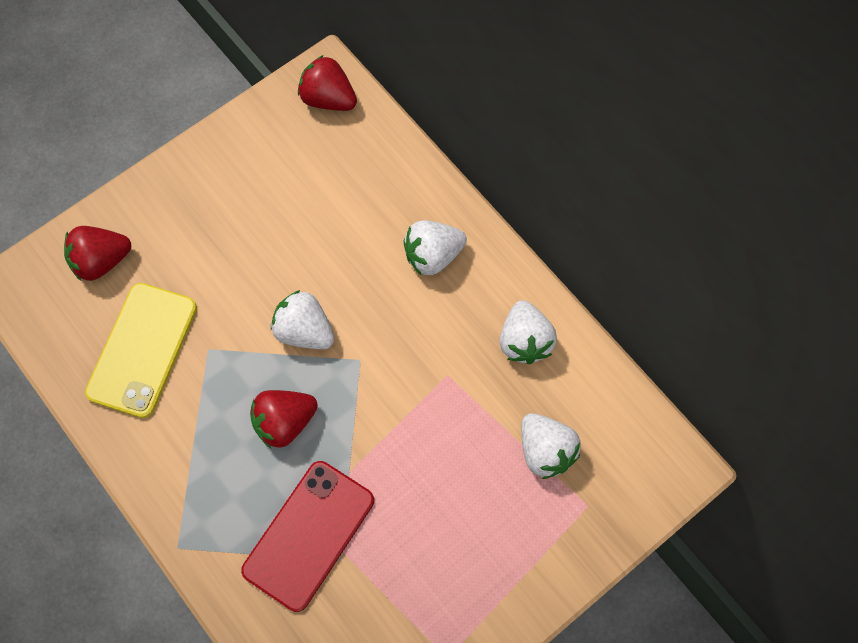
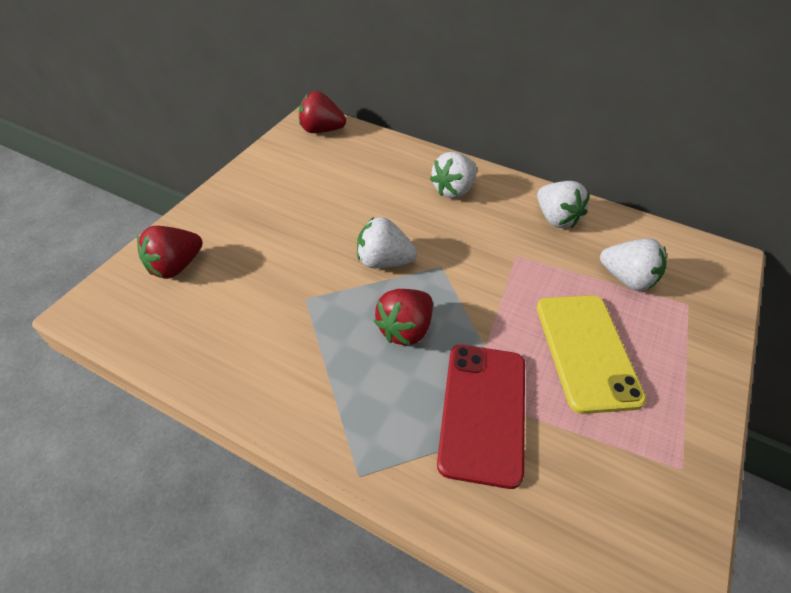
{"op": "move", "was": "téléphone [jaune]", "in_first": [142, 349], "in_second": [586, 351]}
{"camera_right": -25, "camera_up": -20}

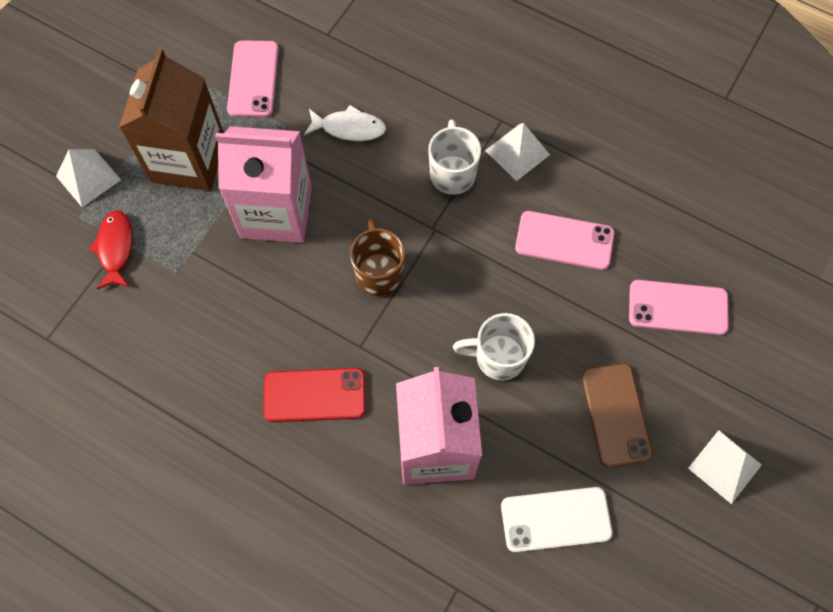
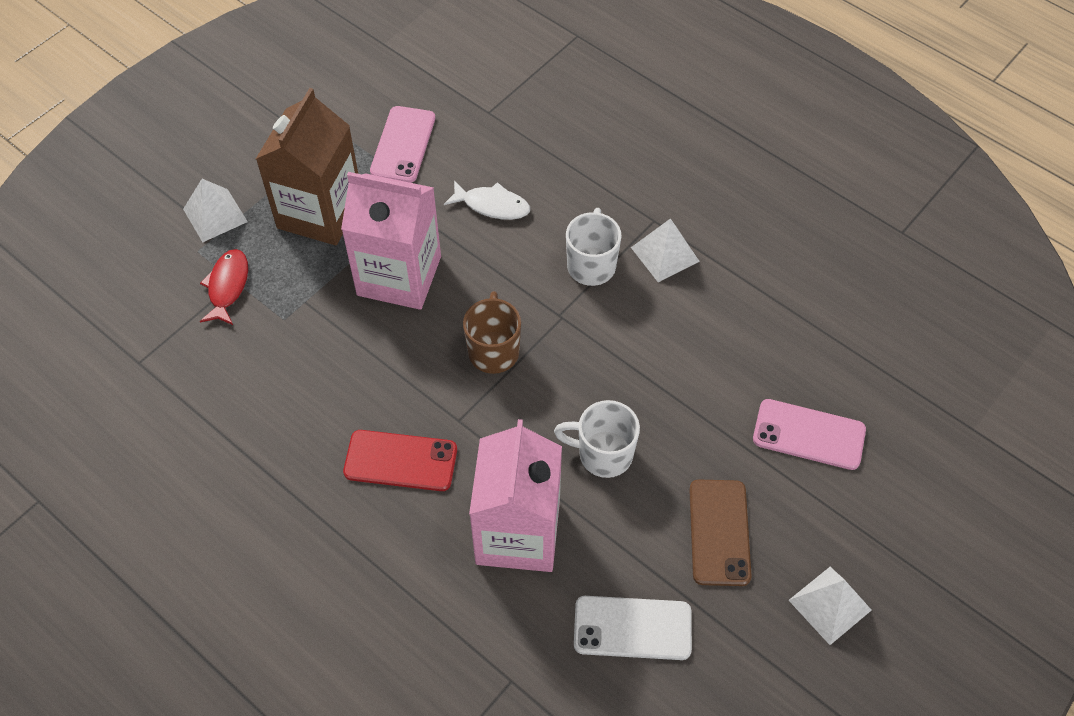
{"op": "delete", "was": "téléphone [rose]", "in_first": [564, 240]}
{"camera_right": 10, "camera_up": -10}

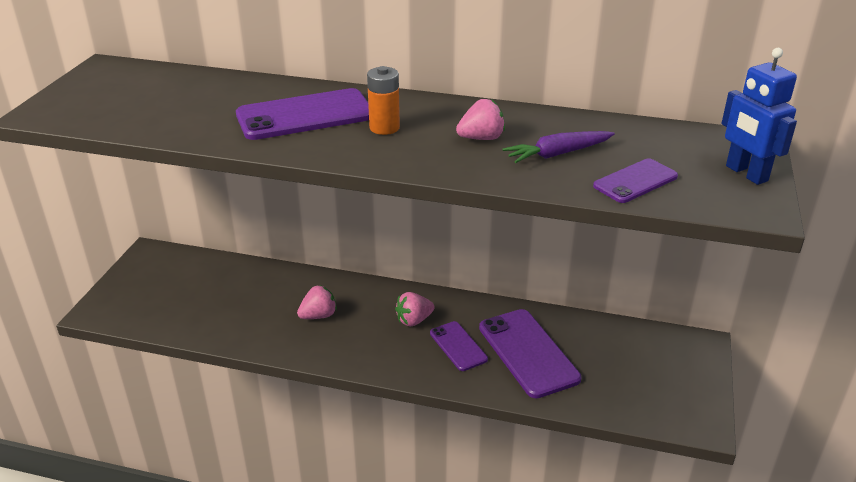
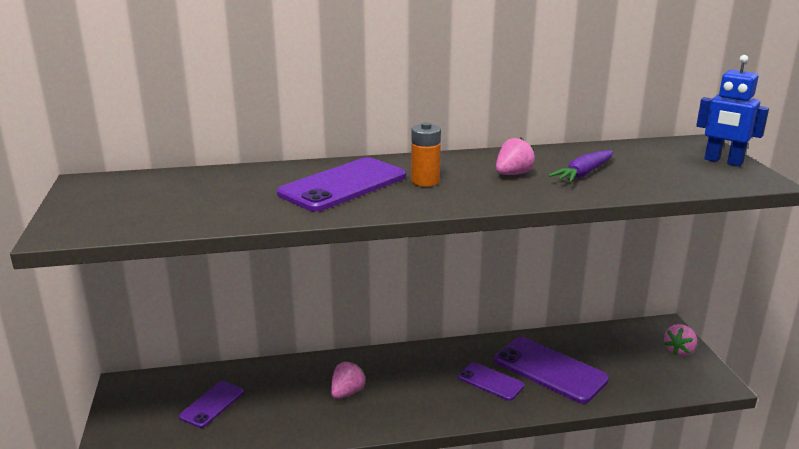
{"op": "move", "was": "téléphone [violet]", "in_first": [635, 181], "in_second": [212, 404]}
{"op": "move", "was": "fraise [rose]", "in_first": [414, 320], "in_second": [679, 351]}
{"camera_right": -25, "camera_up": -10}

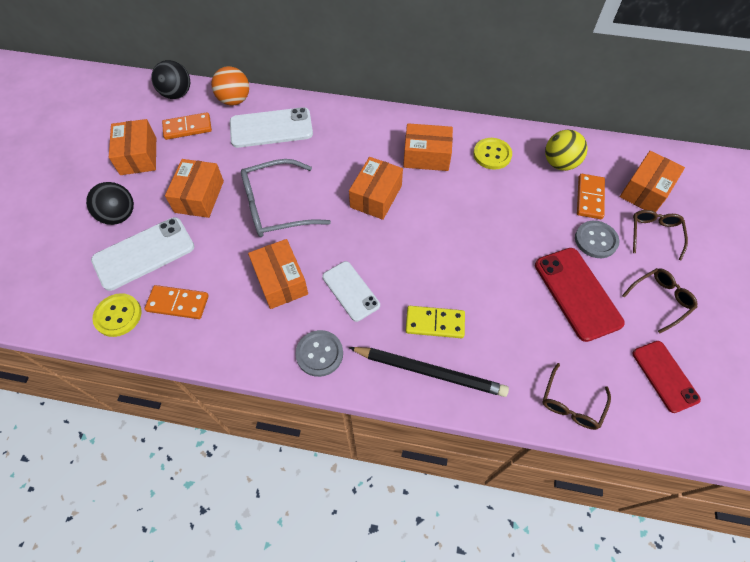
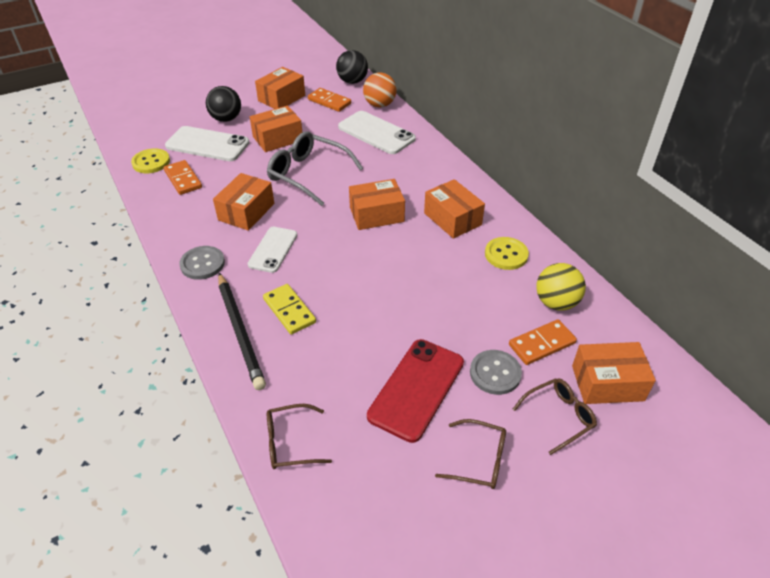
{"op": "delete", "was": "téléphone [rouge]", "in_first": [664, 376]}
{"camera_right": 50, "camera_up": -15}

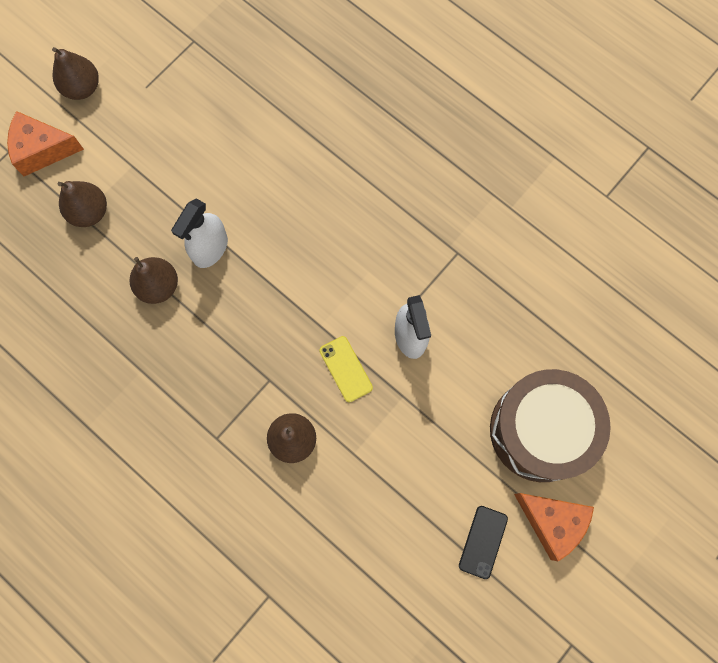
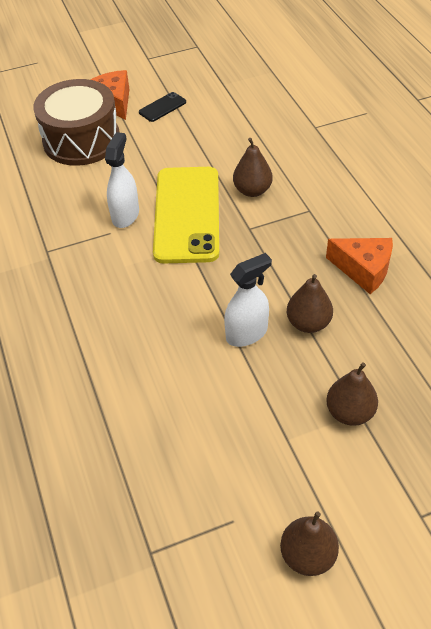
{"op": "resize", "was": "téléphone [jaune]", "in_first": [346, 369], "in_second": [187, 214], "ratio": 2.43}
{"op": "move", "was": "fromage [orange]", "in_first": [42, 150], "in_second": [363, 270]}
{"camera_right": -150, "camera_up": -25}

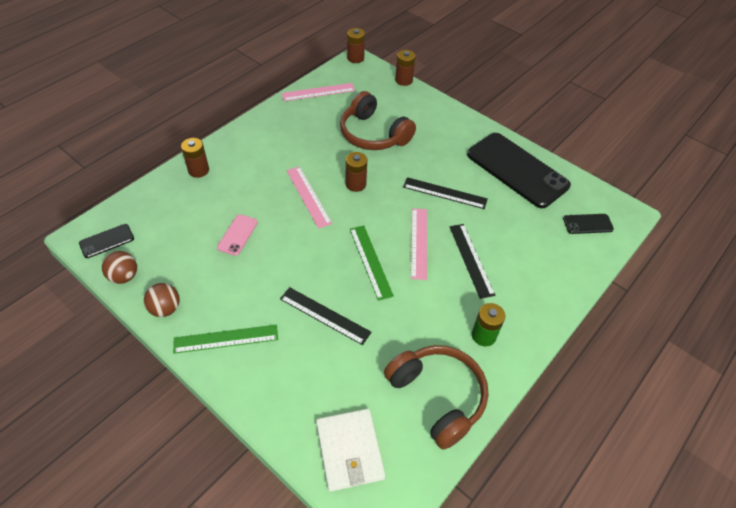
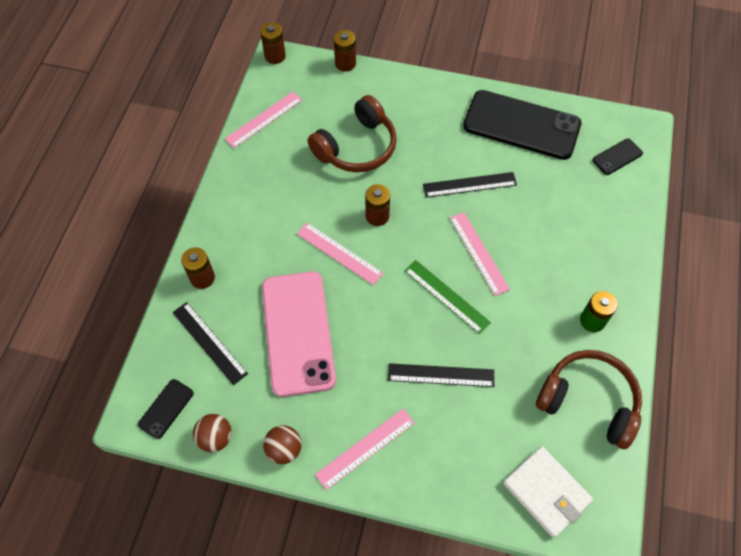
{"op": "move", "was": "règle [noir]", "in_first": [471, 260], "in_second": [209, 342]}
{"op": "resize", "was": "téléphone [rose]", "in_first": [237, 235], "in_second": [298, 332], "ratio": 2.31}
{"op": "rotate", "was": "casque audio [marron]", "in_first": [373, 134], "in_second": [356, 147], "clockwise": -60}
{"op": "recolor", "was": "règle [vert]", "now": "règle [rose]", "in_first": [226, 338], "in_second": [365, 448]}
{"camera_right": -25, "camera_up": 10}

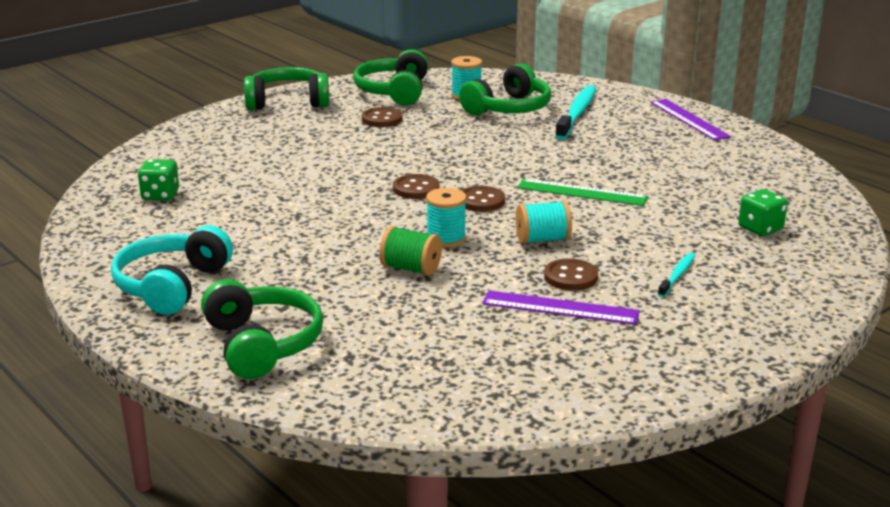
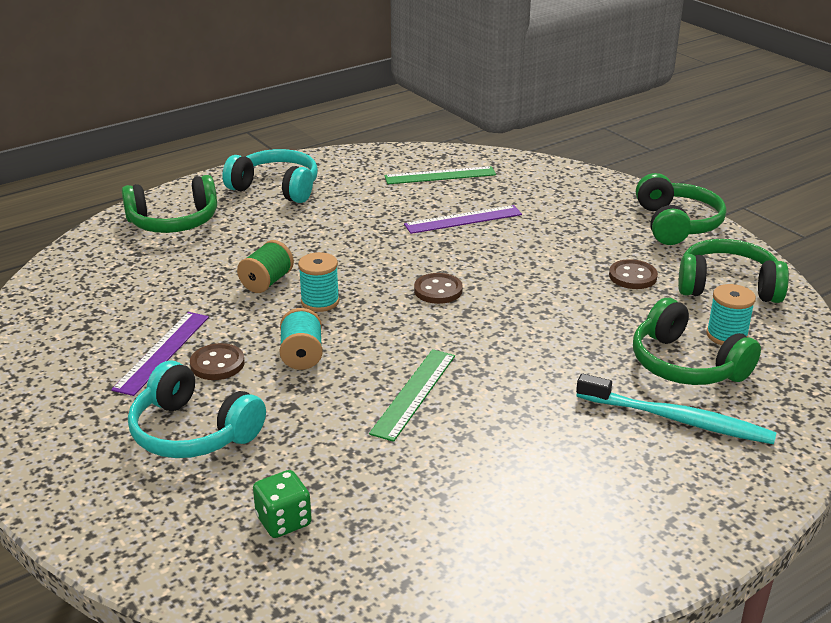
{"op": "replace", "was": "brosse à dents [turquoise]", "now": "casque audio [turquoise]", "in_first": [677, 275], "in_second": [193, 432]}
{"op": "replace", "was": "dé [vert]", "now": "règle [vert]", "in_first": [160, 195], "in_second": [440, 176]}
{"op": "move", "was": "règle [violet]", "in_first": [689, 119], "in_second": [463, 220]}
{"op": "delete", "was": "bouton [marron]", "in_first": [481, 201]}
{"camera_right": 95, "camera_up": 5}

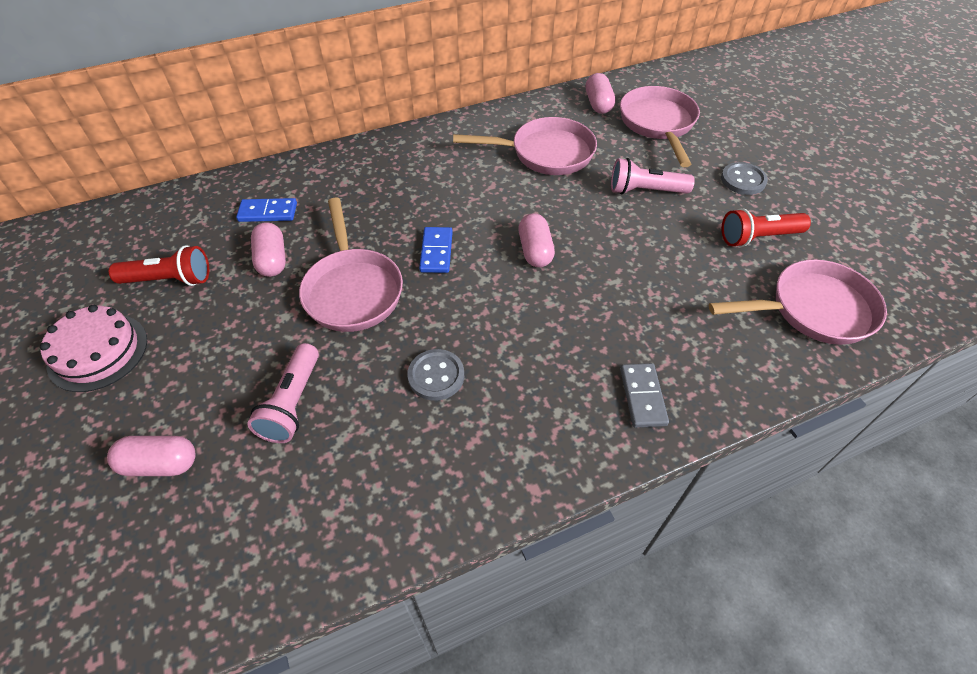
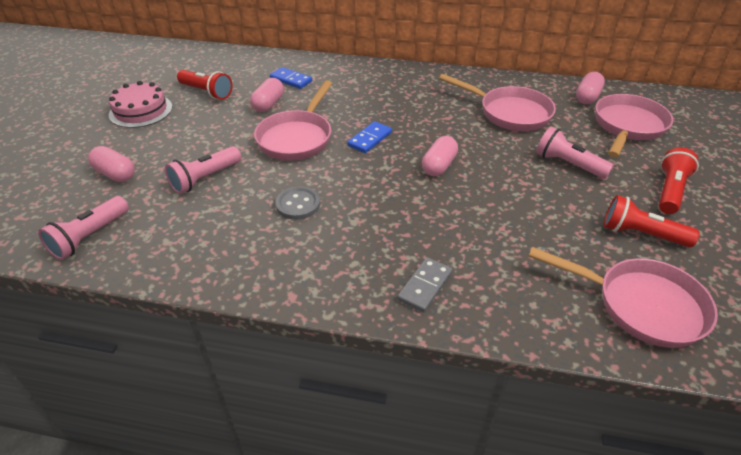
{"op": "insert", "now": "lampe de poche [rose]", "in_second": [89, 237]}
{"op": "replace", "was": "bouton [gris]", "now": "lampe de poche [rouge]", "in_first": [743, 180], "in_second": [670, 191]}
{"camera_right": 35, "camera_up": -10}

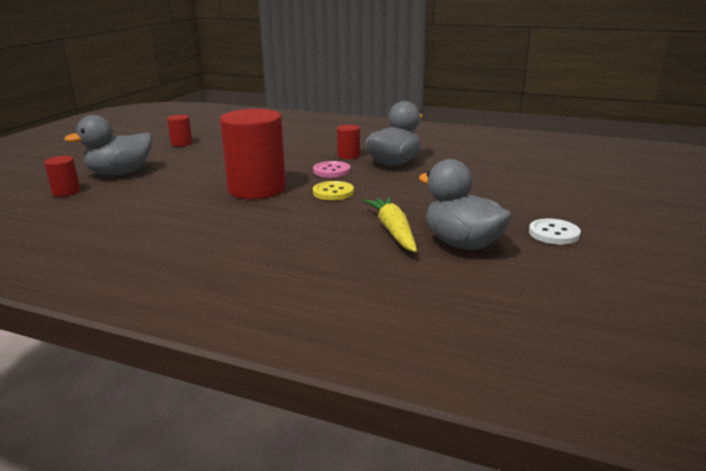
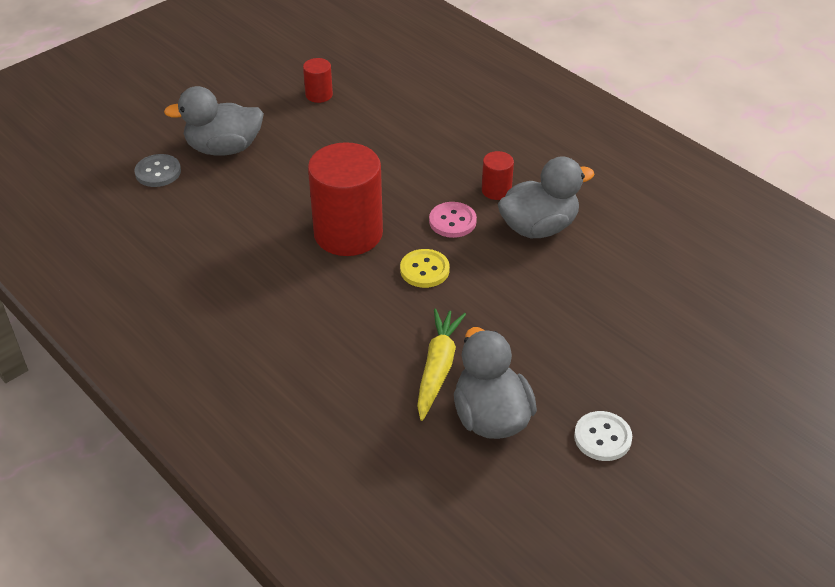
{"op": "replace", "was": "cylindre [rouge]", "now": "bouton [gris]", "in_first": [66, 192], "in_second": [158, 172]}
{"camera_right": 25, "camera_up": 20}

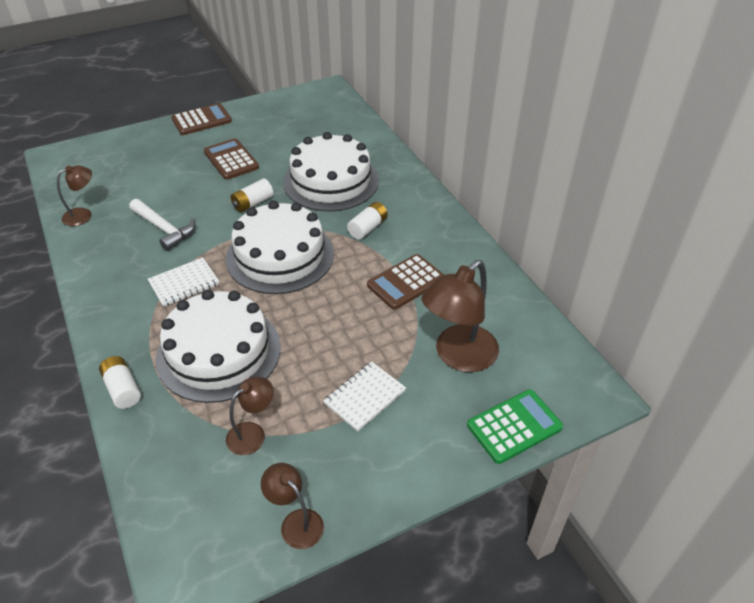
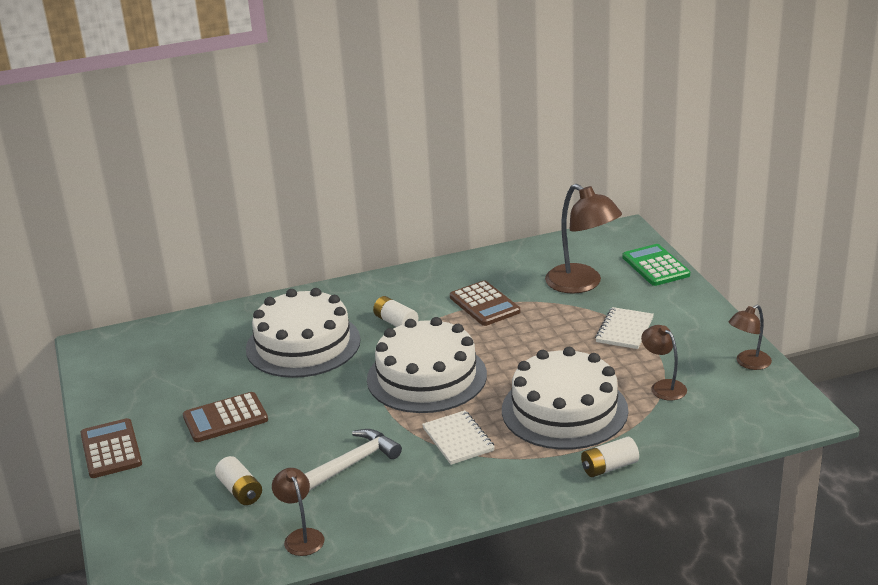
{"op": "move", "was": "pile [blanc]", "in_first": [253, 203], "in_second": [240, 491]}
{"op": "rotate", "was": "carnet [blanc]", "in_first": [364, 397], "in_second": [624, 330], "clockwise": 60}
{"camera_right": -80, "camera_up": -15}

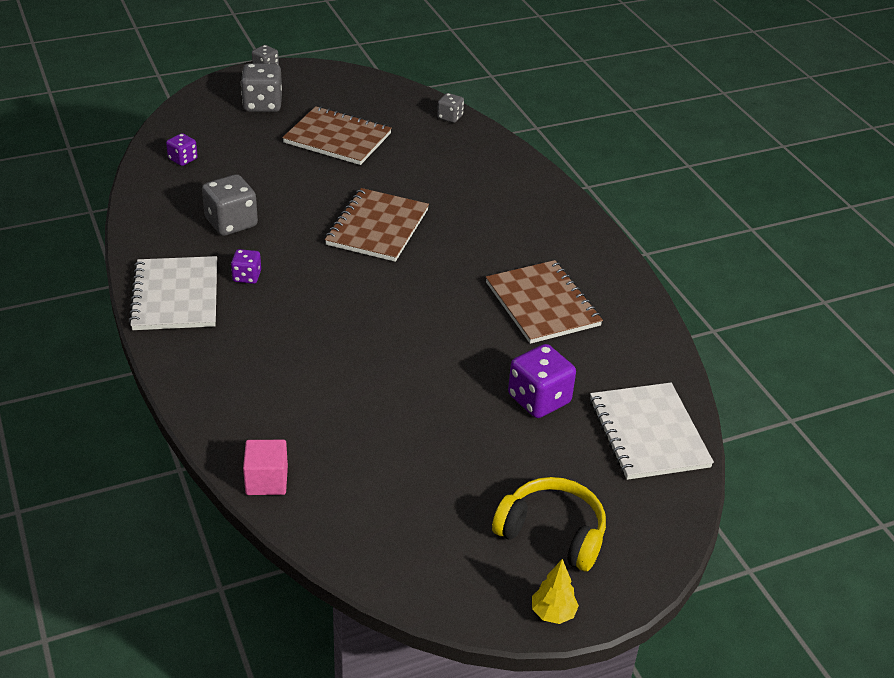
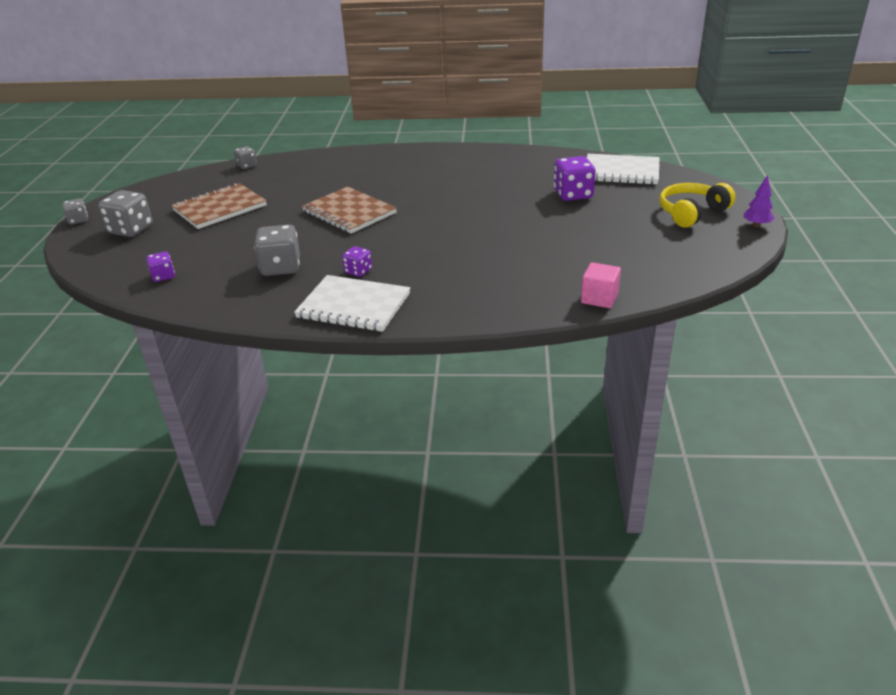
{"op": "recolor", "was": "arbre [jaune]", "now": "arbre [violet]", "in_first": [553, 613], "in_second": [756, 225]}
{"op": "delete", "was": "carnet [marron]", "in_first": [542, 304]}
{"camera_right": -60, "camera_up": -5}

